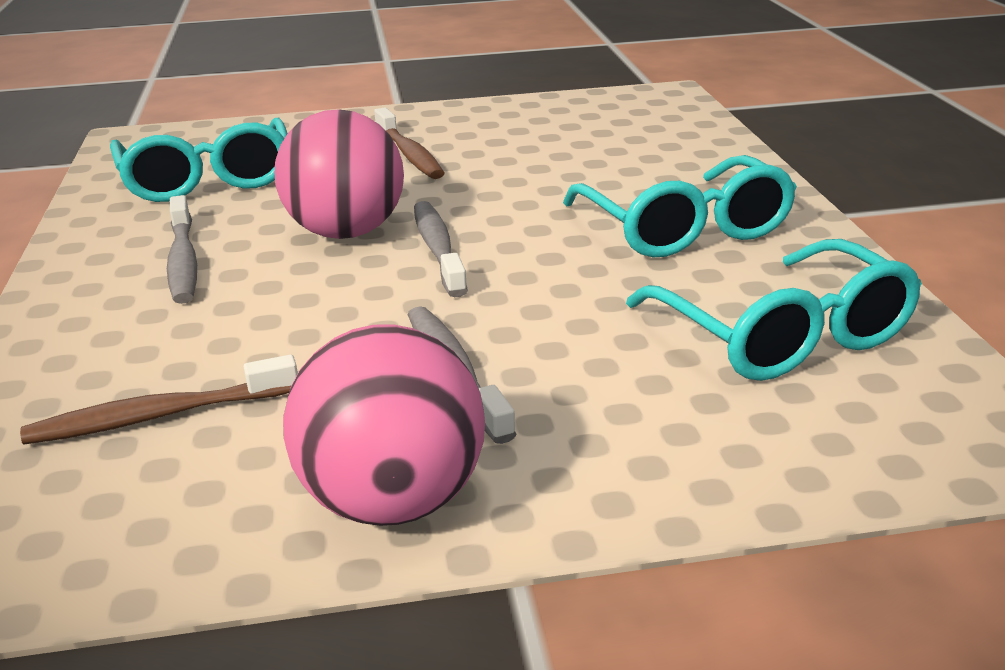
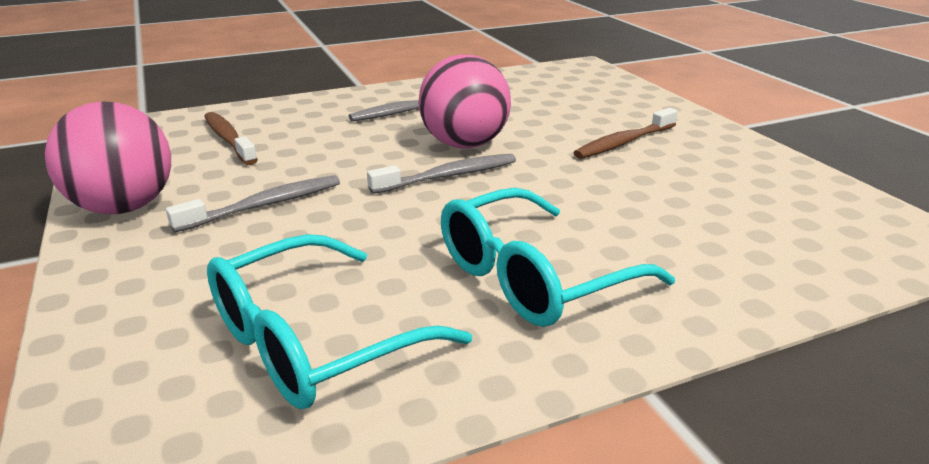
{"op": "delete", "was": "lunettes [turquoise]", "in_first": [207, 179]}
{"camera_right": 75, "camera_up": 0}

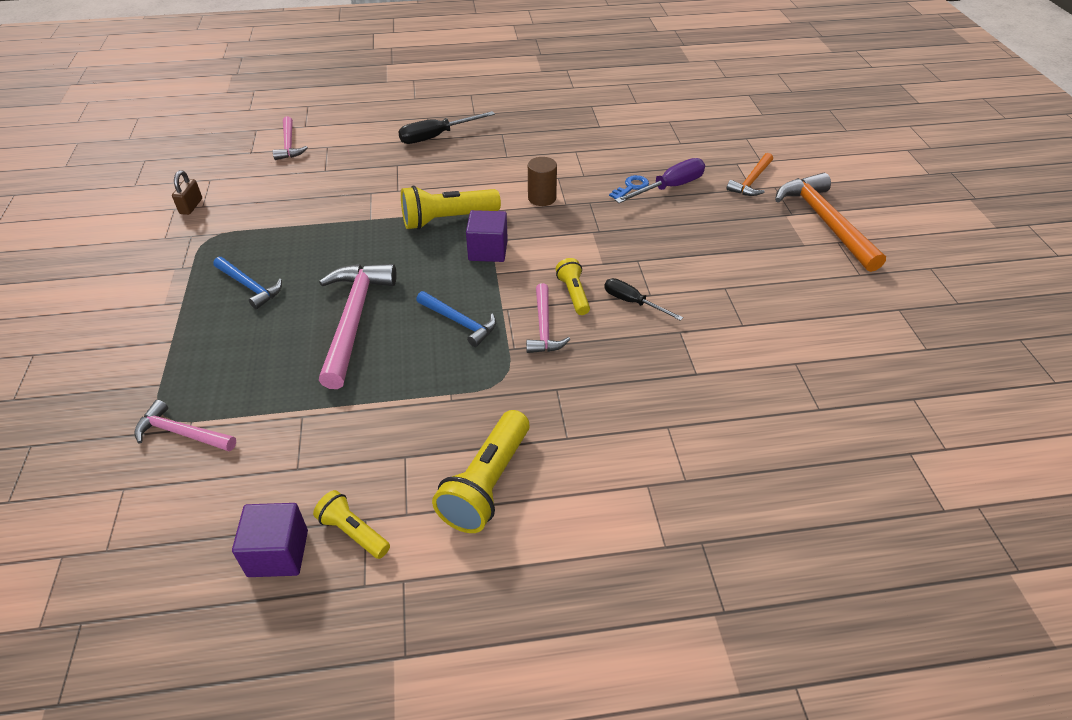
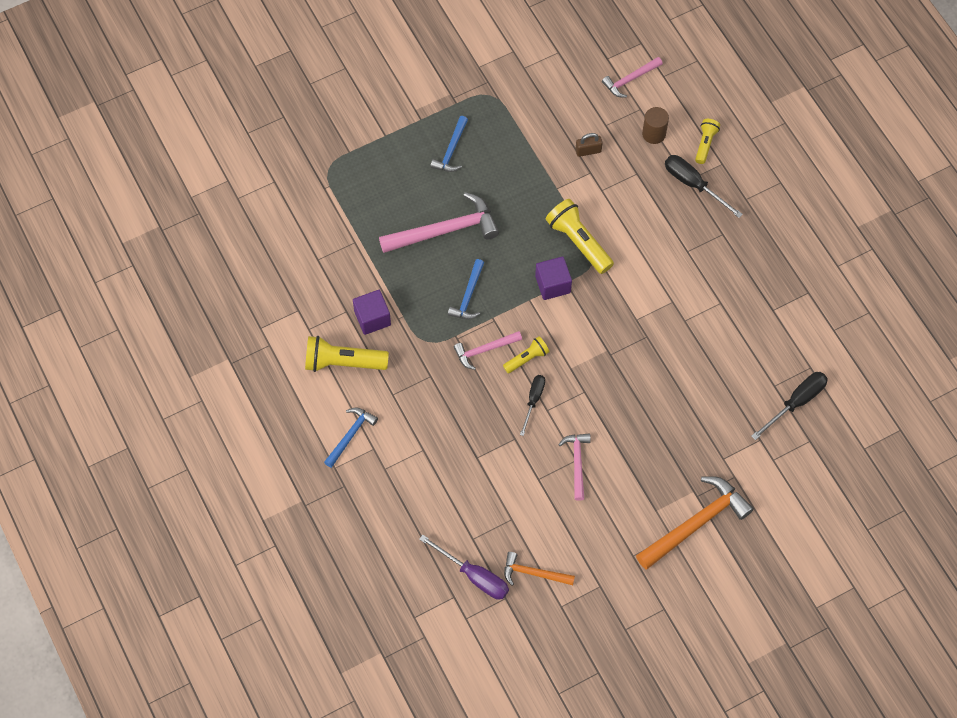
{"op": "insert", "now": "marteau [bleu]", "in_second": [351, 435]}
{"op": "move", "was": "cube [violet]", "in_first": [278, 553], "in_second": [372, 318]}
{"op": "move", "was": "tournevis [violet]", "in_first": [669, 187], "in_second": [474, 576]}
{"op": "move", "was": "marteau [orange]", "in_first": [751, 181], "in_second": [533, 573]}
{"op": "move", "was": "marteau [rose]", "in_first": [181, 433], "in_second": [577, 462]}
{"op": "move", "was": "cadenas [marron]", "in_first": [191, 206], "in_second": [588, 151]}
{"op": "move", "was": "cylindre [marron]", "in_first": [542, 198], "in_second": [654, 134]}
{"op": "move", "was": "lampe de poche [jaune]", "in_first": [353, 532], "in_second": [705, 144]}
{"op": "insert", "now": "tournevis [noir]", "in_second": [796, 402]}
{"op": "delete", "was": "clé [bleu]", "in_first": [631, 187]}
{"camera_right": 70, "camera_up": 20}

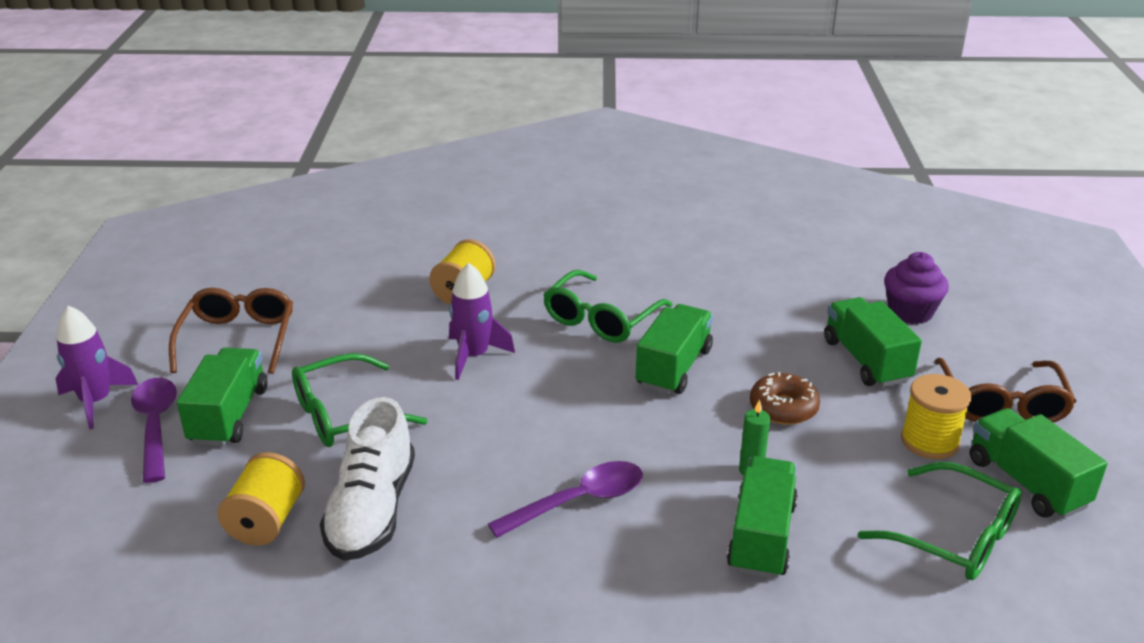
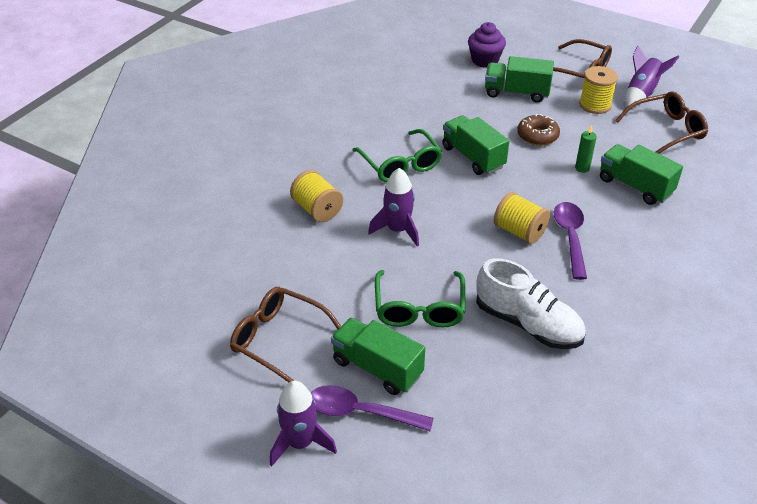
{"op": "move", "was": "bobine [jaune]", "in_first": [266, 521], "in_second": [519, 231]}
{"op": "recolor", "was": "lunettes [vert]", "now": "lunettes [marron]", "in_first": [954, 536], "in_second": [666, 130]}
{"op": "replace", "was": "camion [vert]", "now": "fusée [violet]", "in_first": [1026, 483], "in_second": [641, 93]}
{"camera_right": -60, "camera_up": 10}

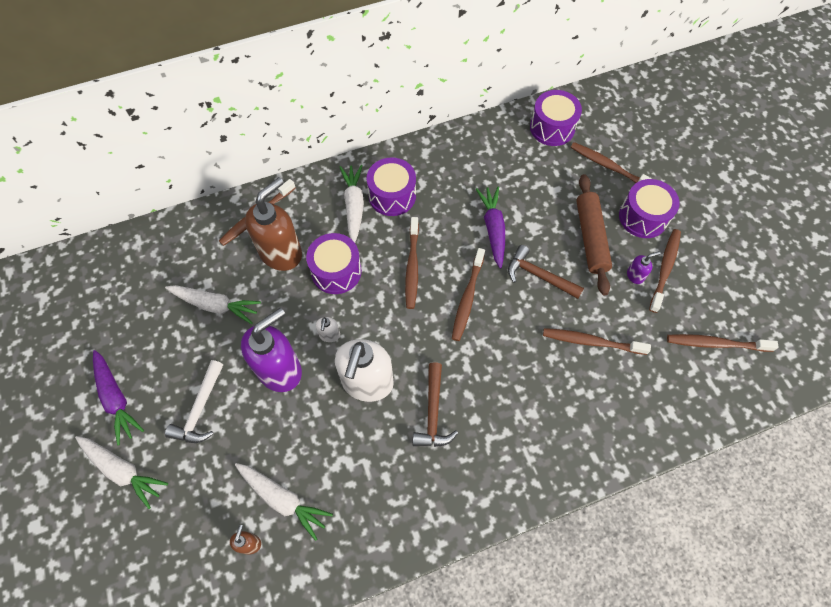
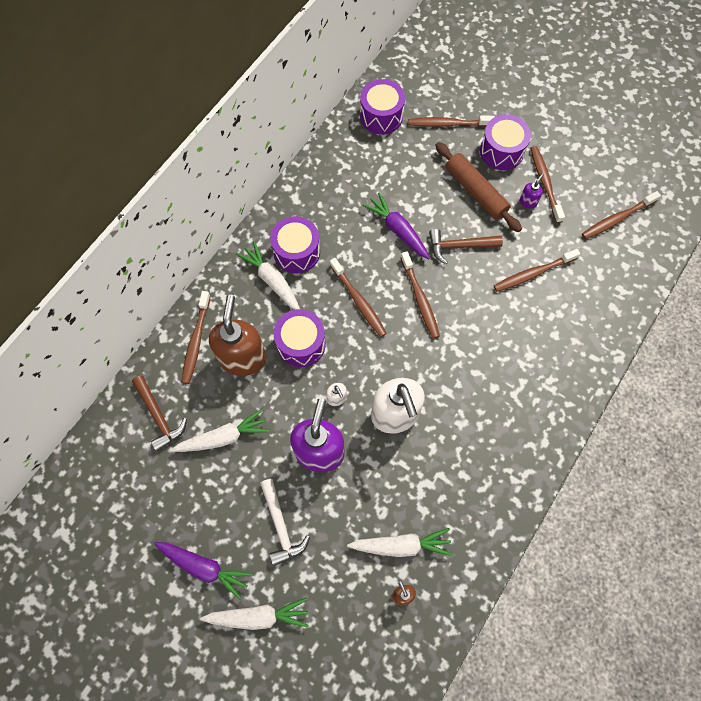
{"op": "move", "was": "marteau [marron]", "in_first": [433, 413], "in_second": [159, 416]}
{"camera_right": -35, "camera_up": 5}

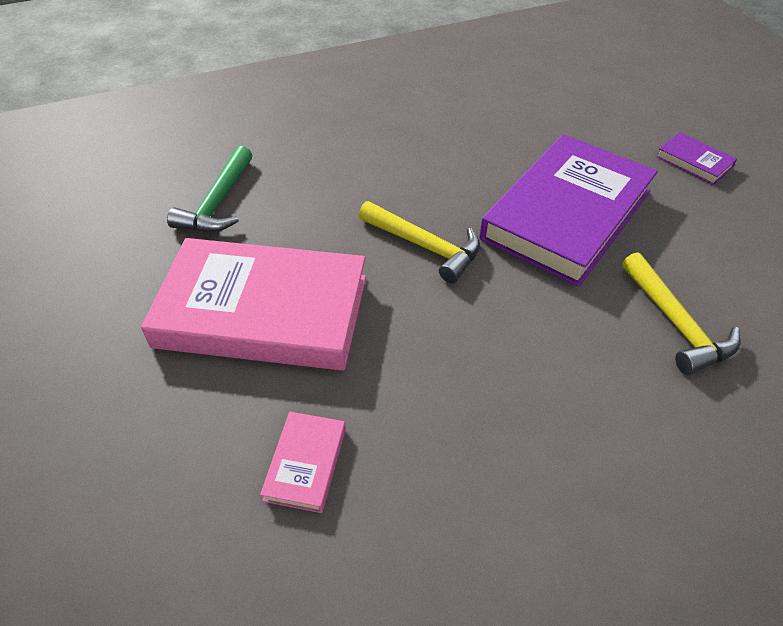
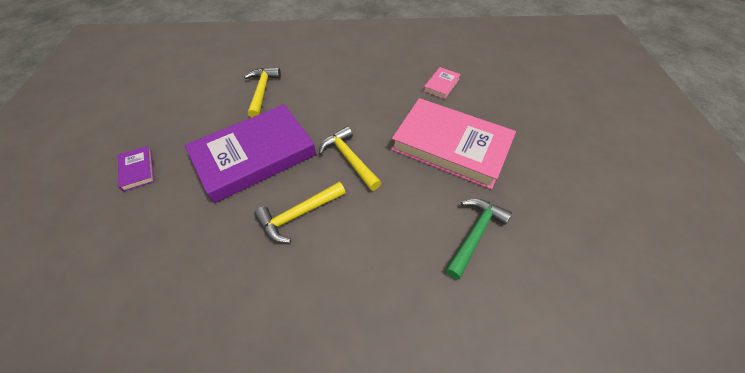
{"op": "insert", "now": "marteau [jaune]", "in_second": [299, 215]}
{"camera_right": -160, "camera_up": 5}

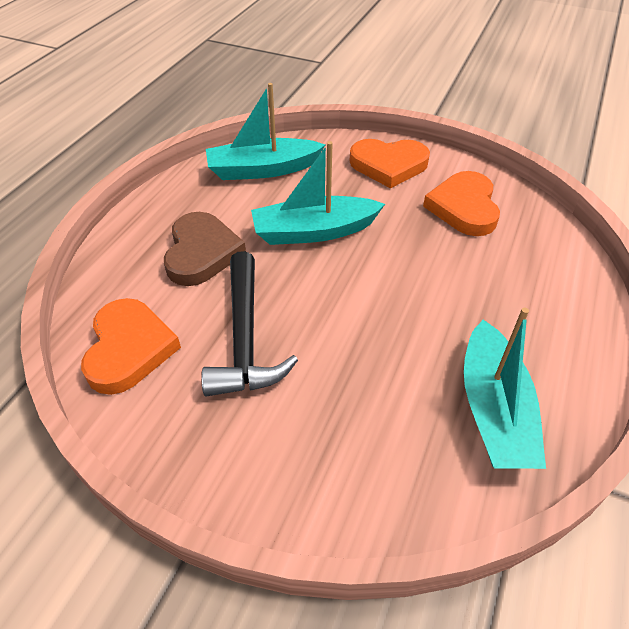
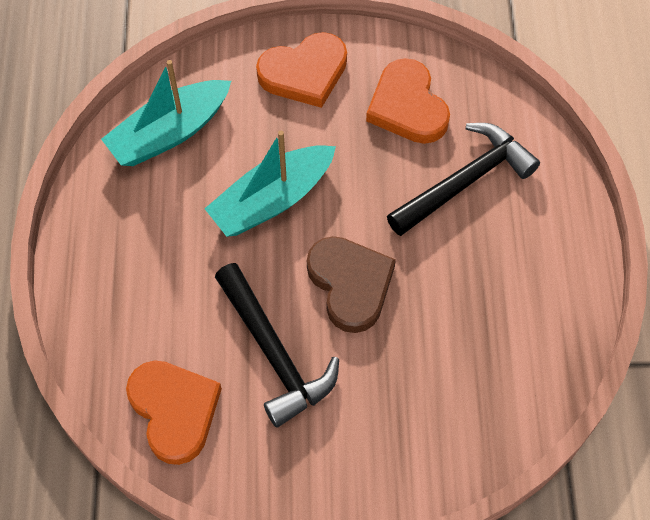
{"op": "move", "was": "cœur [marron]", "in_first": [201, 253], "in_second": [350, 284]}
{"op": "insert", "now": "marteau [noir]", "in_second": [465, 181]}
{"op": "delete", "was": "bateau [turquoise]", "in_first": [493, 410]}
{"camera_right": -25, "camera_up": 15}

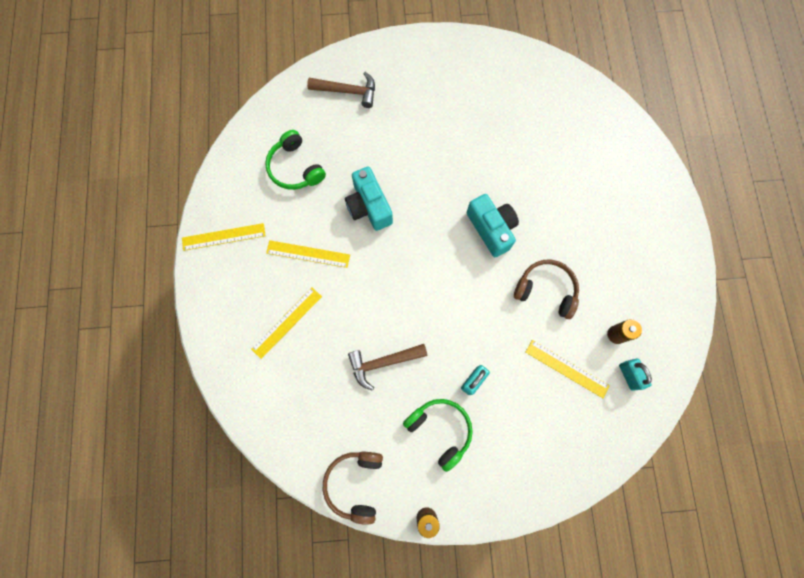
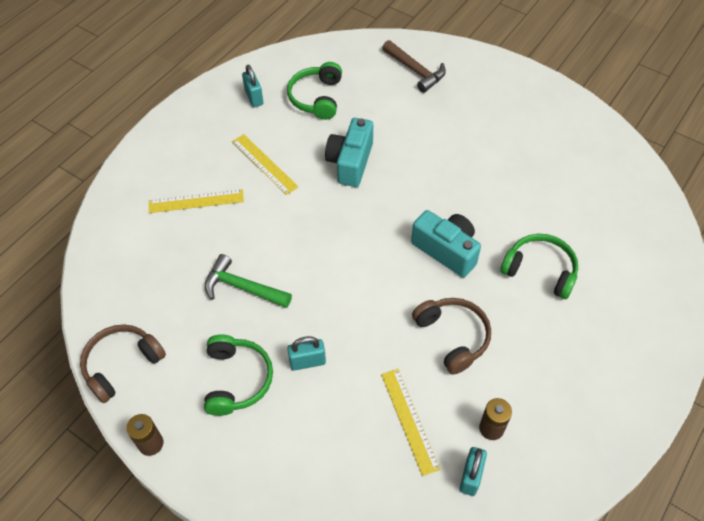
{"op": "recolor", "was": "marteau [marron]", "now": "marteau [vert]", "in_first": [383, 362], "in_second": [242, 287]}
{"op": "insert", "now": "cadenas [turquoise]", "in_second": [254, 97]}
{"op": "rotate", "was": "appareil photo [turquoise]", "in_first": [491, 229], "in_second": [446, 250], "clockwise": -60}
{"op": "insert", "now": "casque audio [vert]", "in_second": [540, 270]}
{"op": "delete", "was": "règle [jaune]", "in_first": [223, 237]}
{"camera_right": 40, "camera_up": -20}

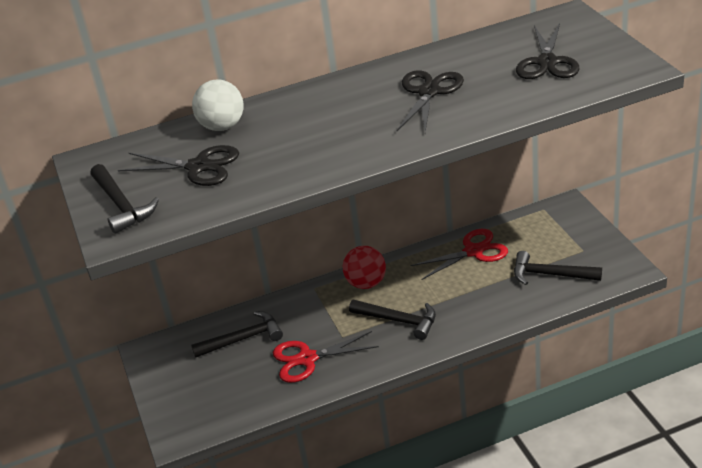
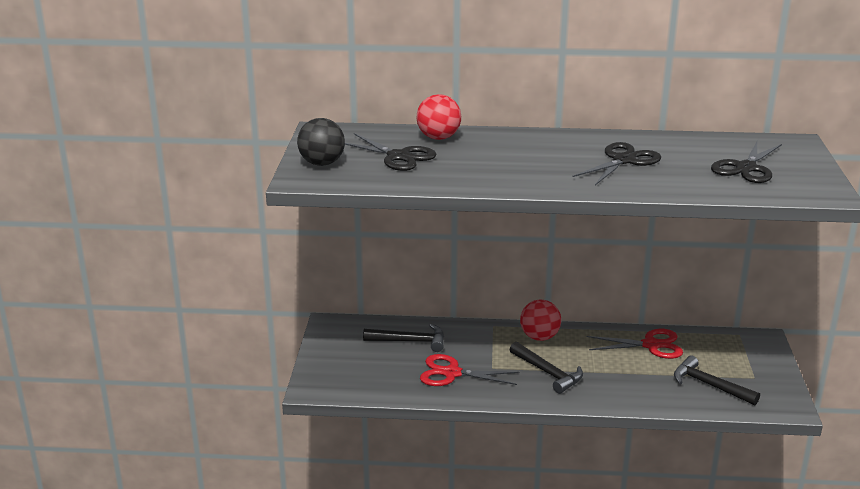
{"op": "replace", "was": "marteau [noir]", "now": "balle [noir]", "in_first": [121, 205], "in_second": [322, 163]}
{"op": "recolor", "was": "balle [blanc]", "now": "balle [rouge]", "in_first": [222, 126], "in_second": [438, 138]}
{"camera_right": 20, "camera_up": -10}

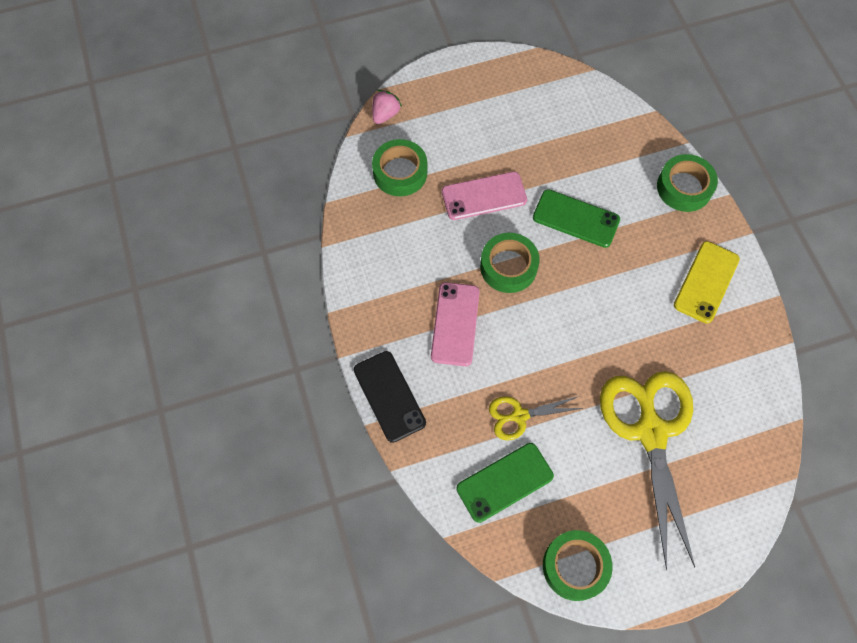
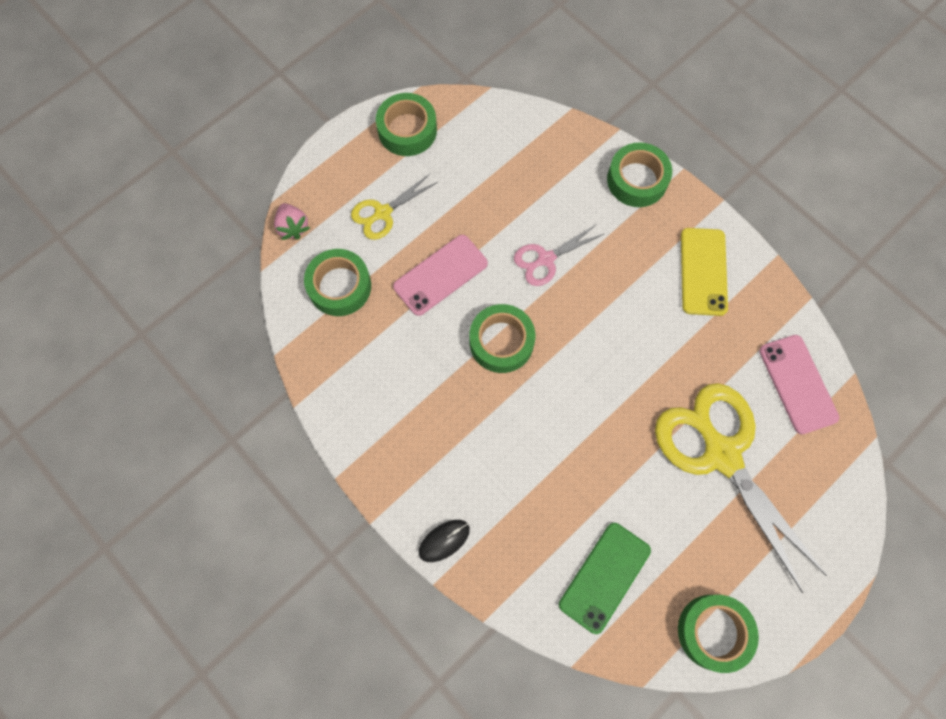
{"op": "rotate", "was": "fraise [rose]", "in_first": [385, 114], "in_second": [293, 227], "clockwise": 150}
{"op": "move", "was": "ciseaux [jaune]", "in_first": [519, 416], "in_second": [382, 213]}
{"op": "insert", "now": "ruban adhésif [vert]", "in_second": [407, 130]}
{"op": "replace", "was": "téléphone [noir]", "now": "souris [noir]", "in_first": [389, 396], "in_second": [444, 540]}
{"op": "replace", "was": "téléphone [vert]", "now": "ciseaux [rose]", "in_first": [576, 218], "in_second": [545, 259]}
{"op": "move", "was": "téléphone [rose]", "in_first": [455, 324], "in_second": [797, 384]}
{"camera_right": -25, "camera_up": 5}

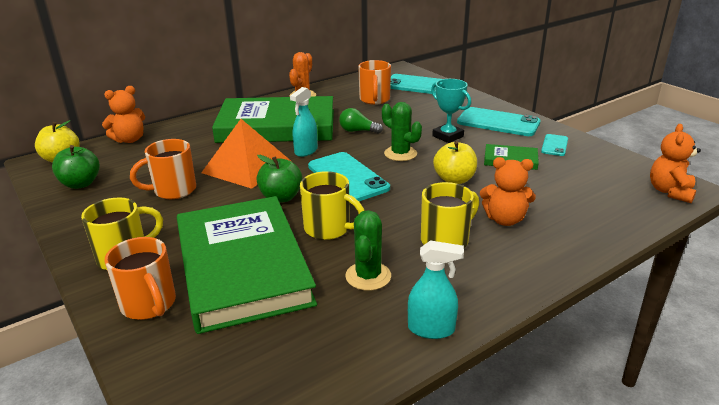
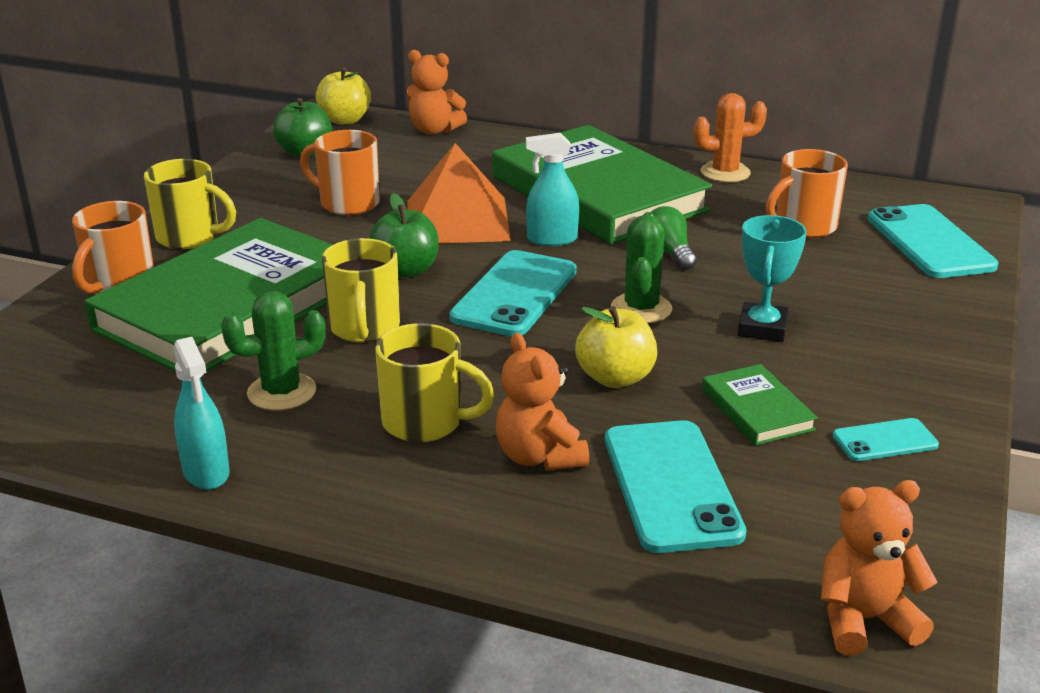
{"op": "move", "was": "téléphone [turquoise]", "in_first": [498, 122], "in_second": [670, 486]}
{"camera_right": 55, "camera_up": 0}

